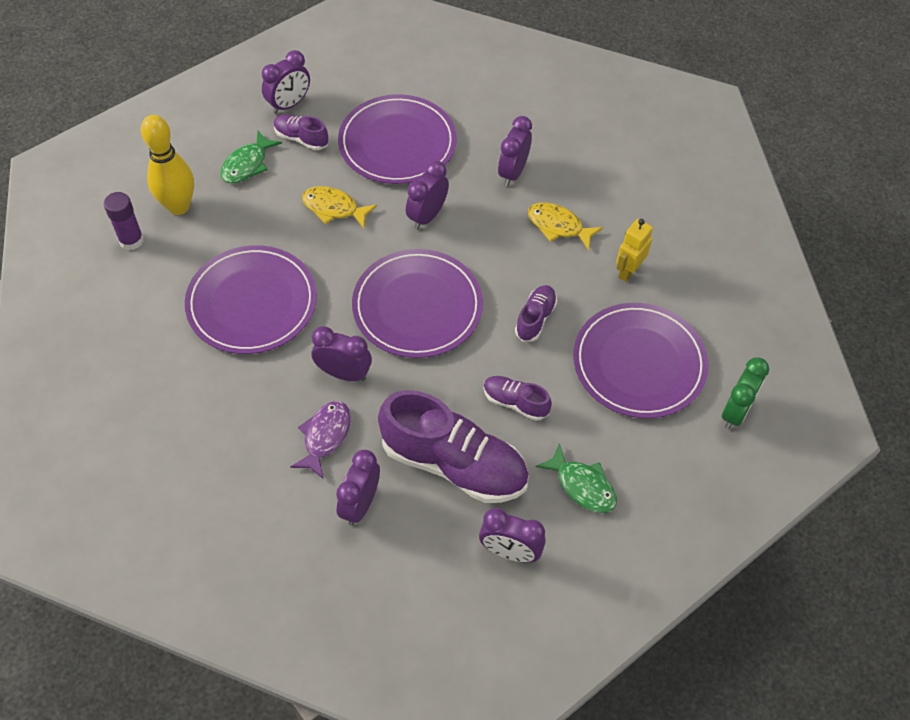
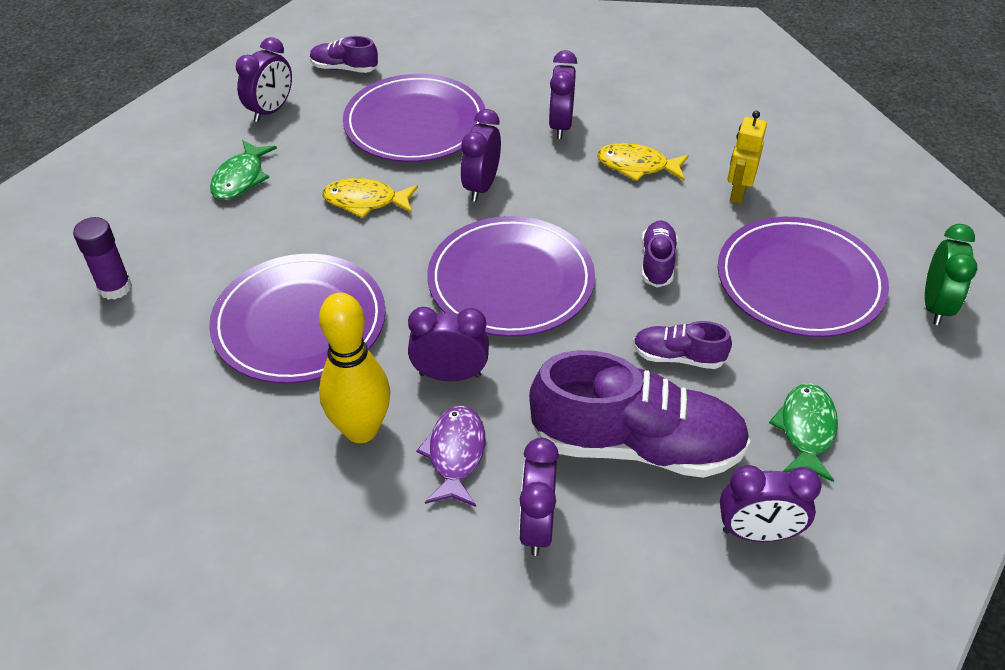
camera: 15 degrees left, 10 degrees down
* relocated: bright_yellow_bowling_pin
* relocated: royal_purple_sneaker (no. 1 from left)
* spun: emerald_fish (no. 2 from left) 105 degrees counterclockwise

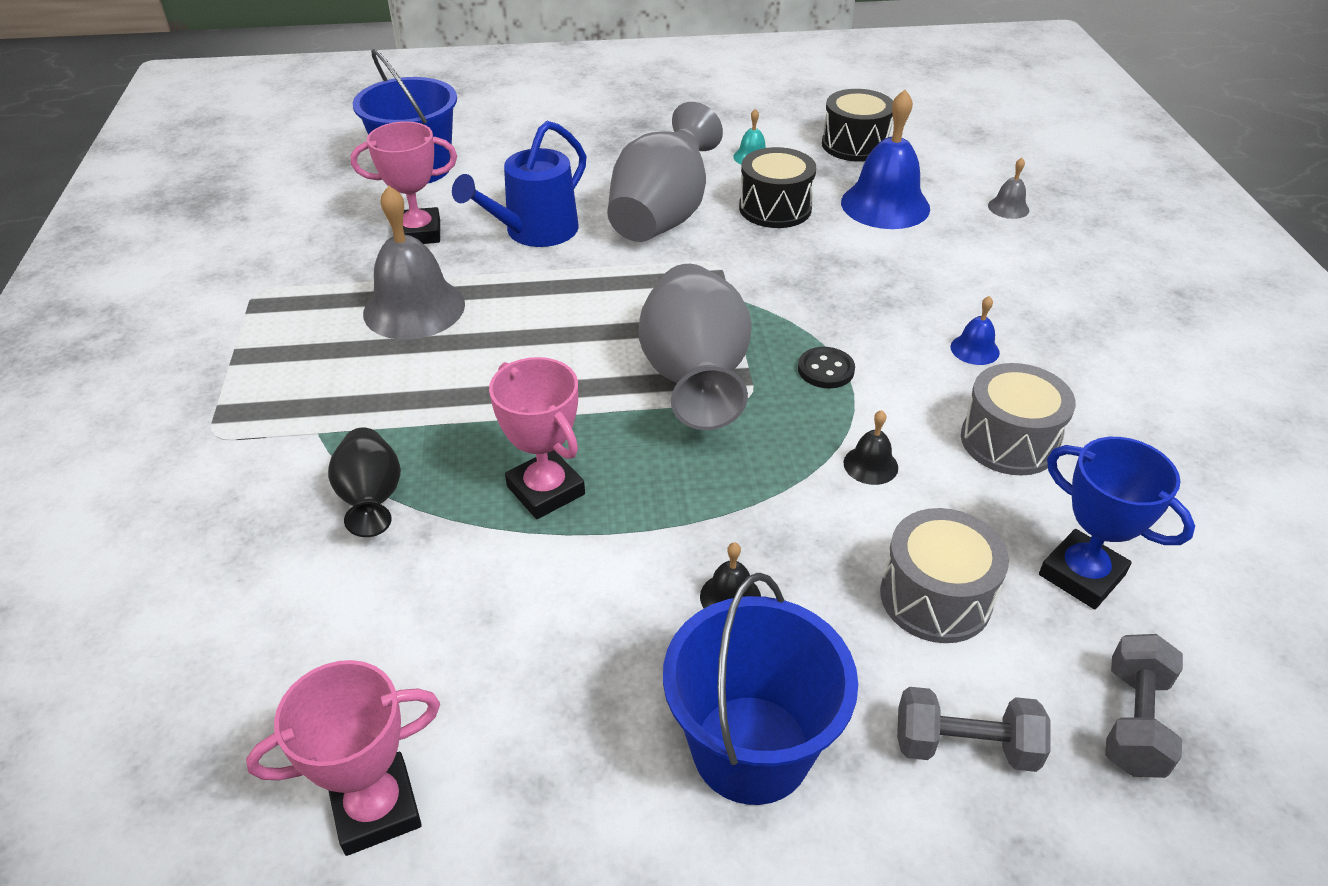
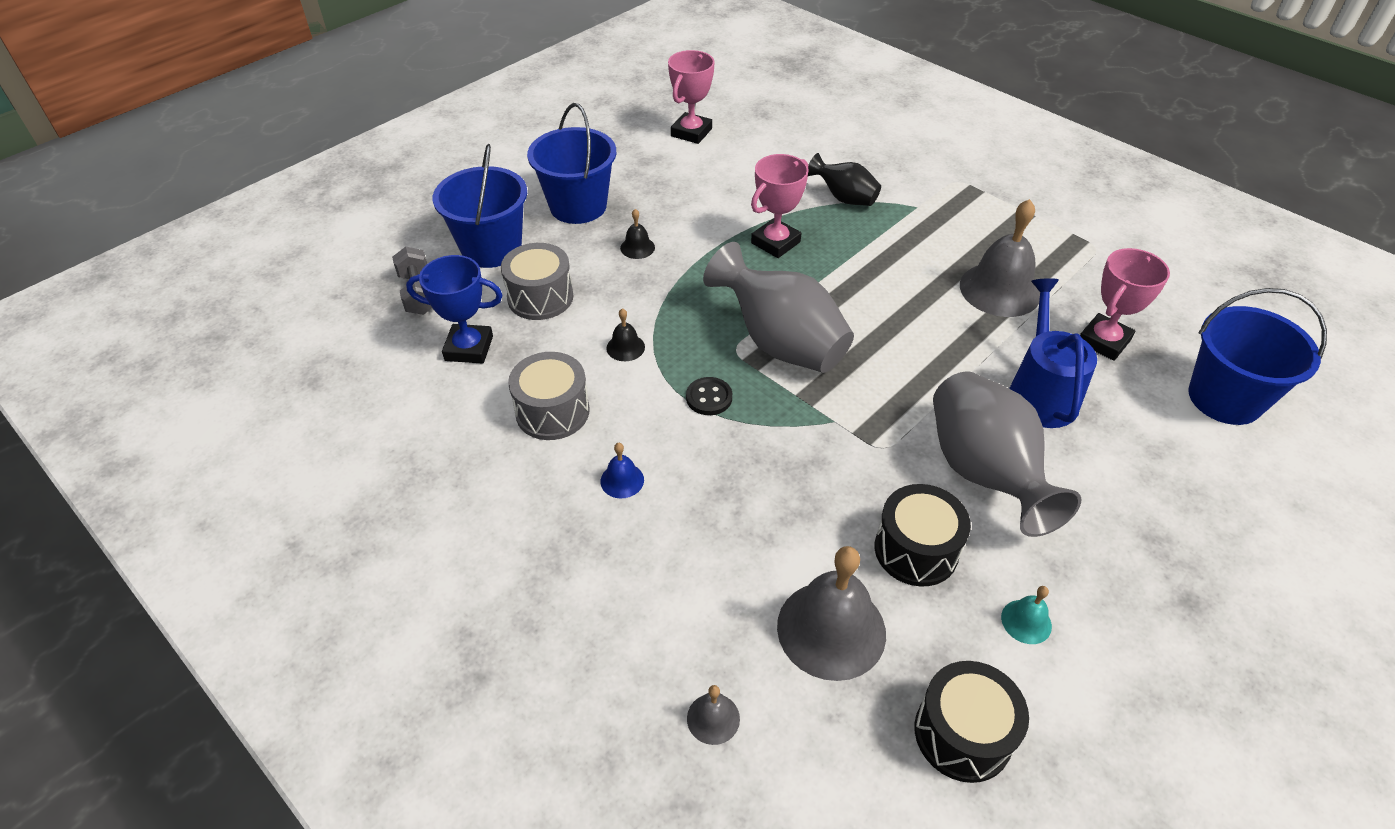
camera: 140 degrees right, 5 degrees up
* exchanged: gray_free_weight (no. 1 from left) to royal_blue_sand_bucket (no. 1 from left)
* colour: royal_blue_hand_bell (no. 1 from left) to gray_hand_bell (no. 2 from left)
* spun: rose-pink_award_cup (no. 3 from left in the first image) 60 degrees counterclockwise

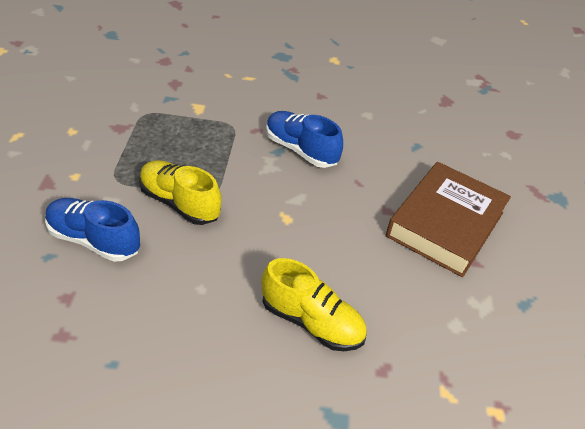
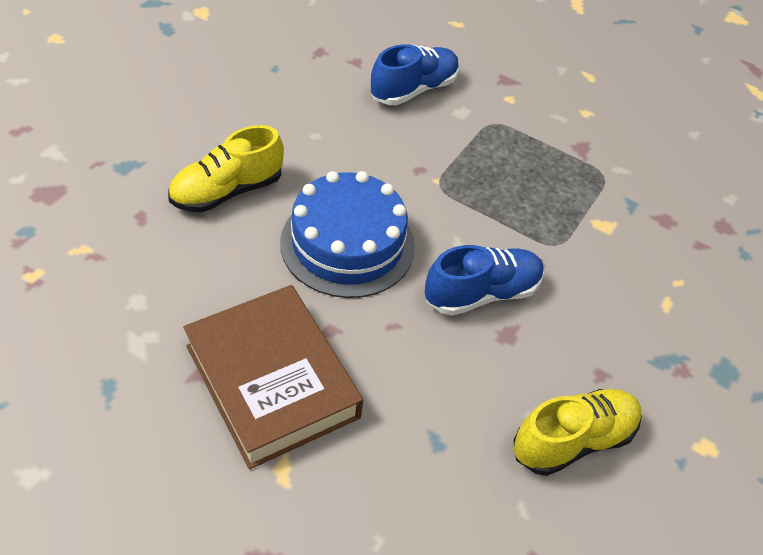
camera: 115 degrees right, 5 degrees up
* appeared: royal_blue_cake
* relocated: bright_yellow_sneaker (no. 1 from left in the first image) to bright_yellow_sneaker (no. 2 from left)

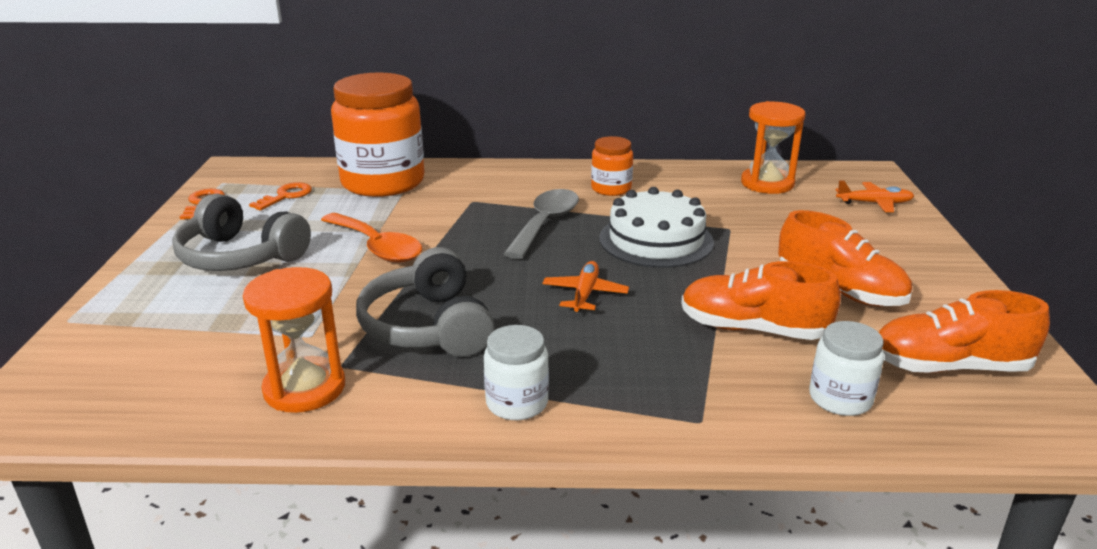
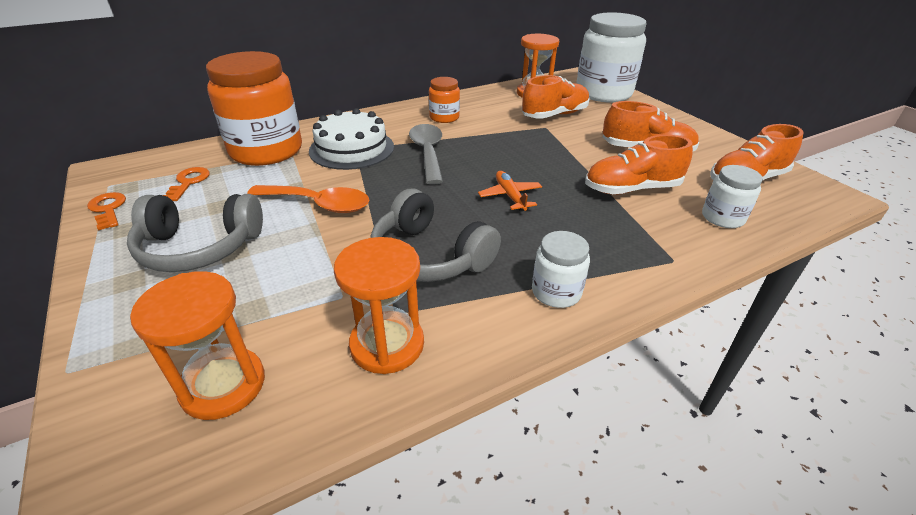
camera: 30 degrees left, 10 degrees up
* appeared: orange-coloured_sand_timer (no. 1 from left)
* appeared: orange-coloured_sneaker (no. 1 from left)
* relocated: pure_white_cake
* exchanged: orange-coloured_aeroplane (no. 2 from left) to pure_white_jar (no. 2 from left)

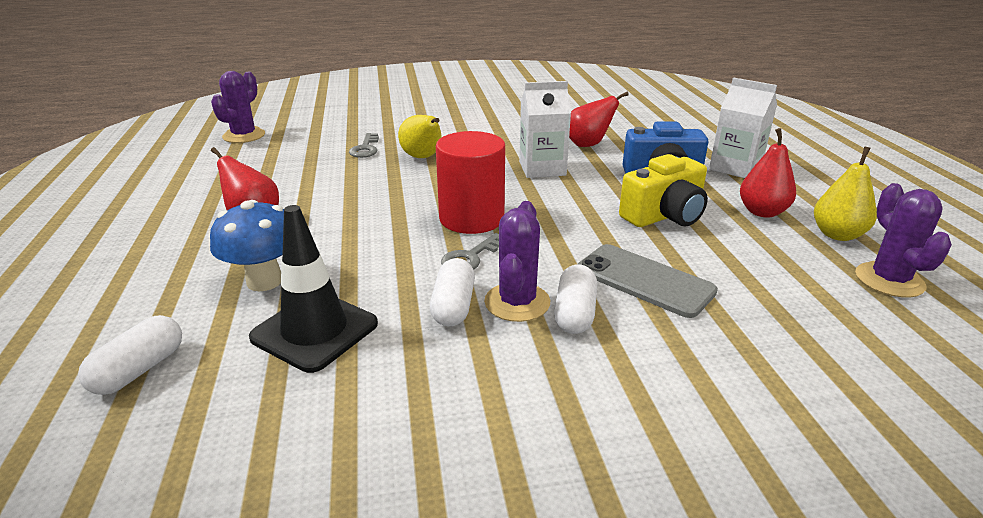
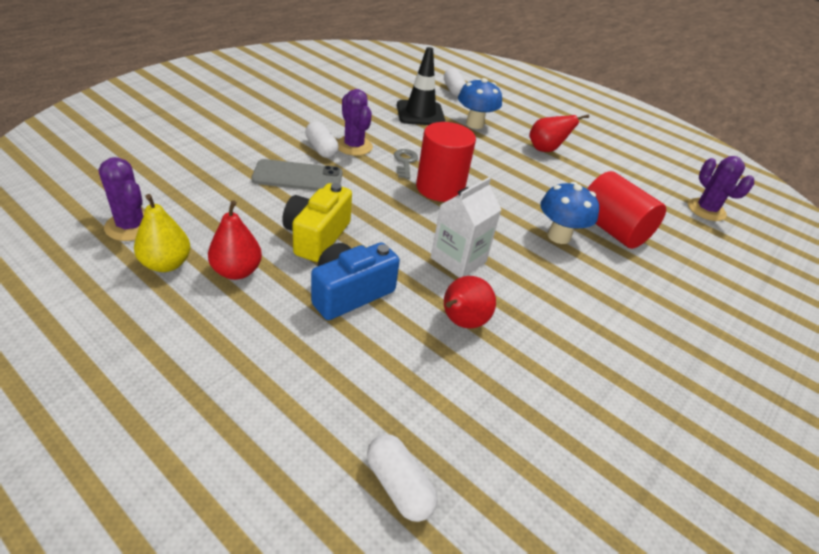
camera: 135 degrees right, 10 degrees up
* missing: pure_white_milk_carton (no. 2 from left)
* relocated: pure_white_pill_shape (no. 2 from left)
* exchanged: gray_door_key (no. 1 from left) to scarlet_cylinder_shape (no. 2 from left)
* exchanged: bright_yellow_pear (no. 1 from left) to royal_blue_toadstool (no. 2 from left)

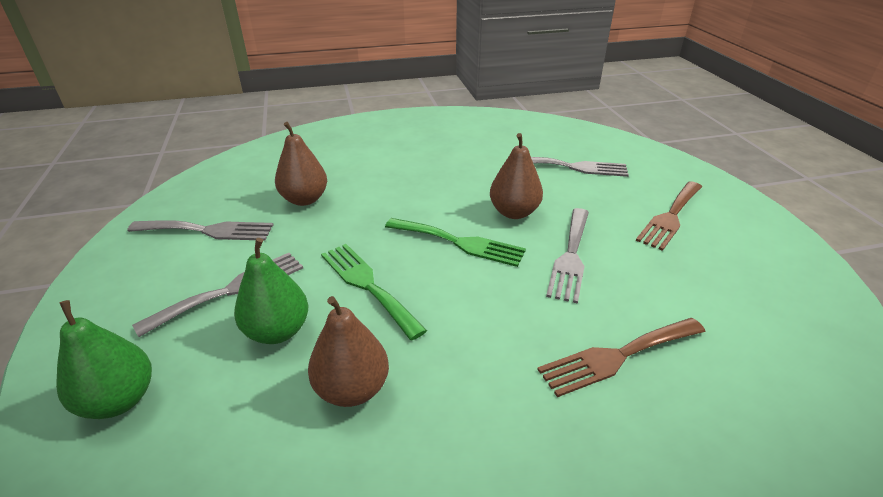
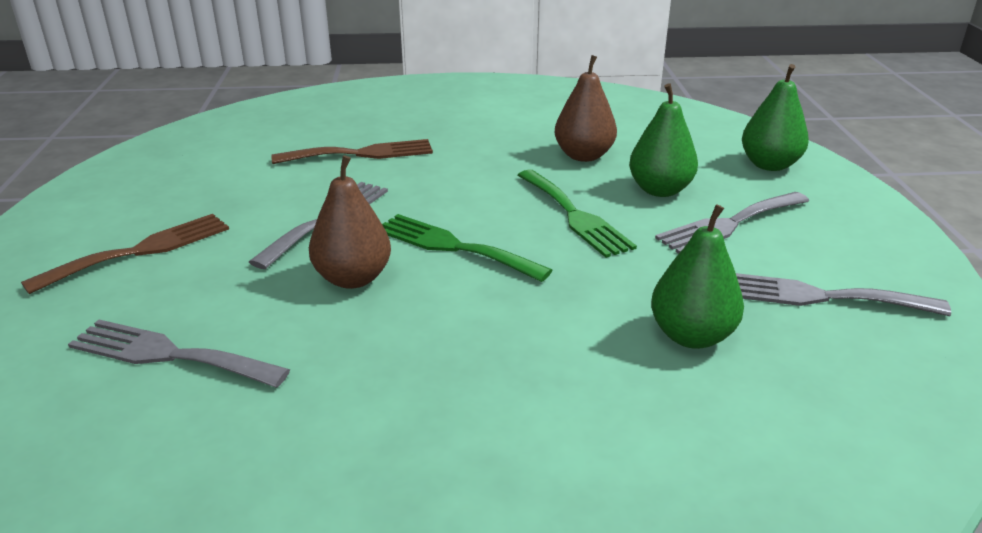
camera: 170 degrees left, 5 degrees down
* colour: russet_pear (no. 1 from left) to emerald_pear (no. 2 from left)

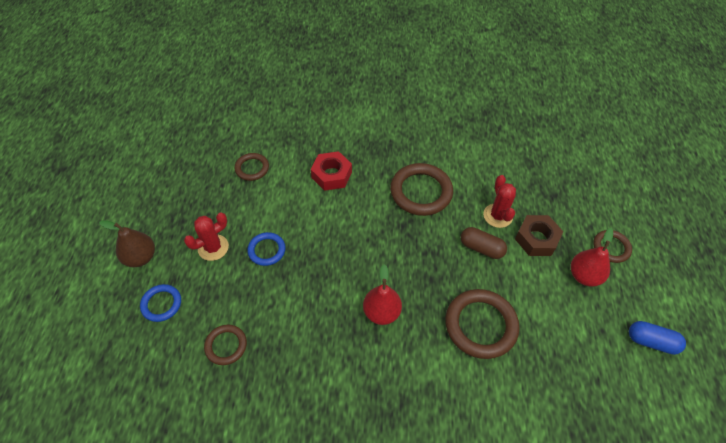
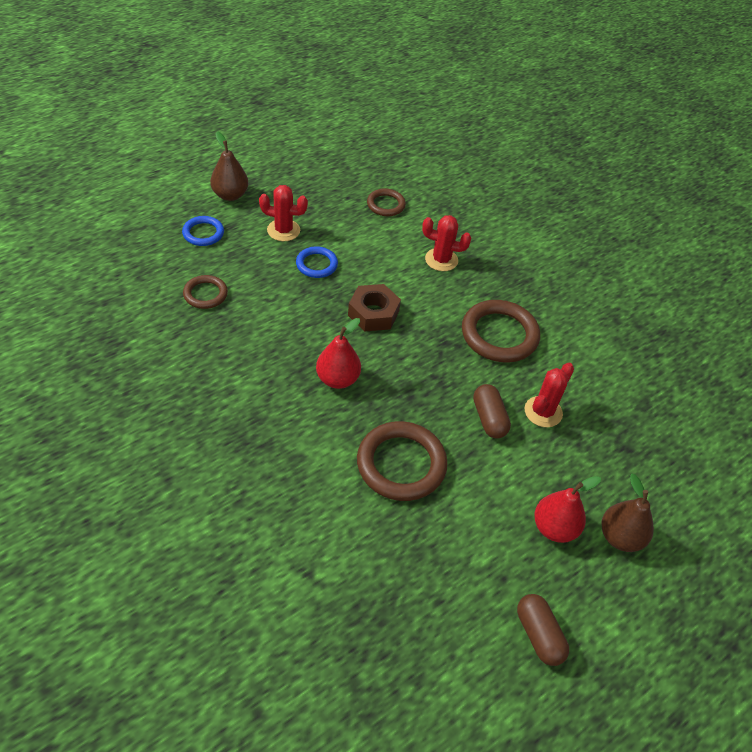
camera: 45 degrees right, 5 degrees down
* relocated: russet_hex_nut
* exchanged: scarlet_hex_nut to scarlet_prickly_plant (no. 2 from left)
* exchanged: russet_torus (no. 5 from left) to russet_pear (no. 2 from left)
* colour: royal_blue_pill_shape to russet_pill_shape (no. 2 from left)

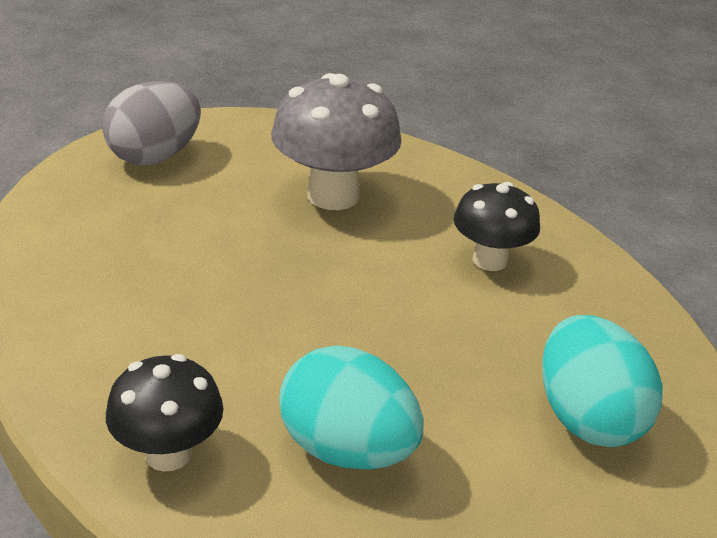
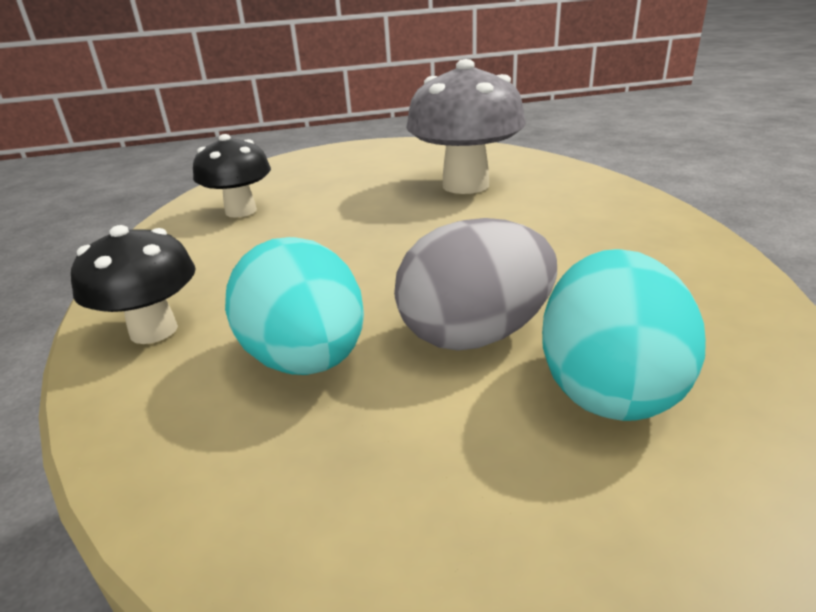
camera: 30 degrees right, 5 degrees down
* relocated: gray_toy_egg
* relocated: ebony_toadstool (no. 2 from left)

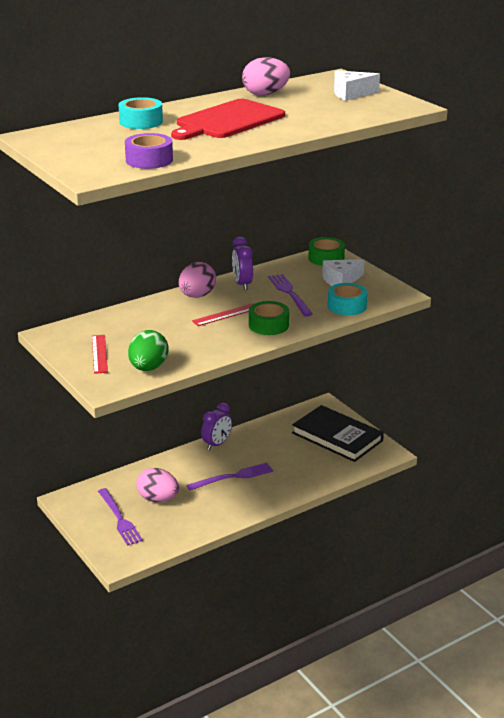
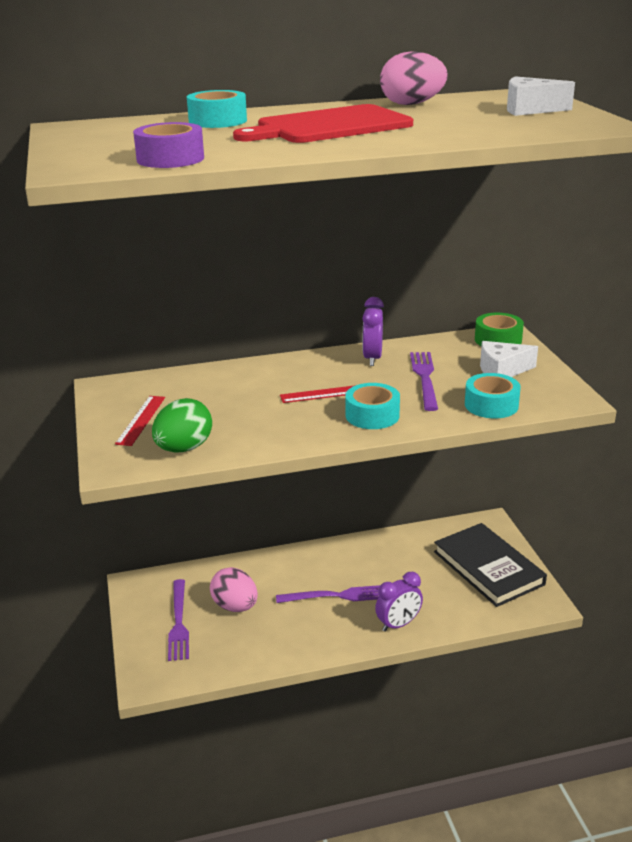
camera: 20 degrees right, 0 degrees up
* missing: rose-pink_toy_egg (no. 2 from left)
* relocated: royal_purple_clock (no. 1 from left in the first image) to royal_purple_clock (no. 2 from left)
* colour: emerald_roll_of_tape (no. 1 from left) to turquoise_roll_of_tape (no. 2 from left)

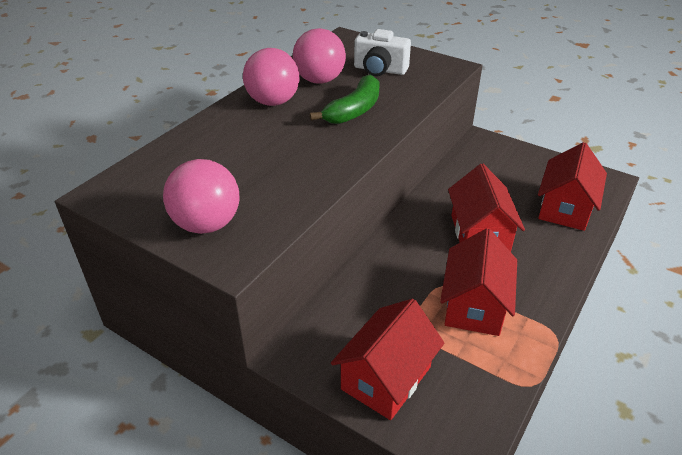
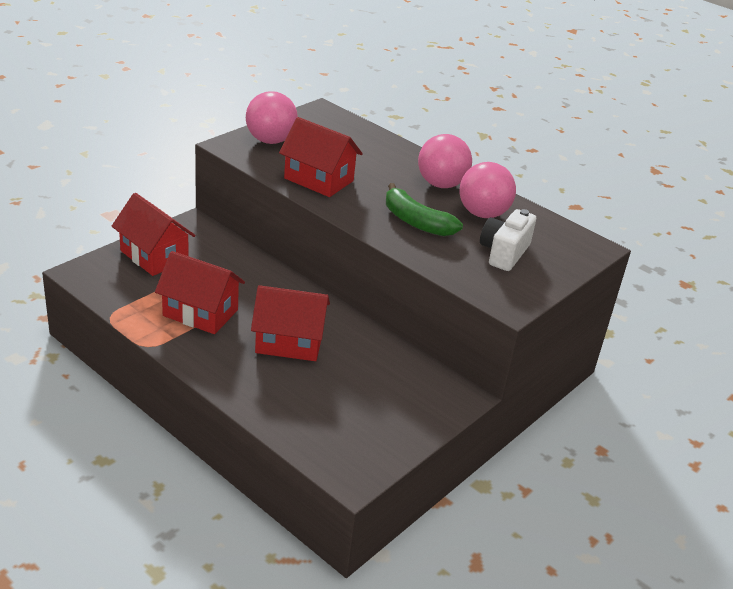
camera: 95 degrees right, 5 degrees down
* relocated: scarlet_house (no. 4 from left)

